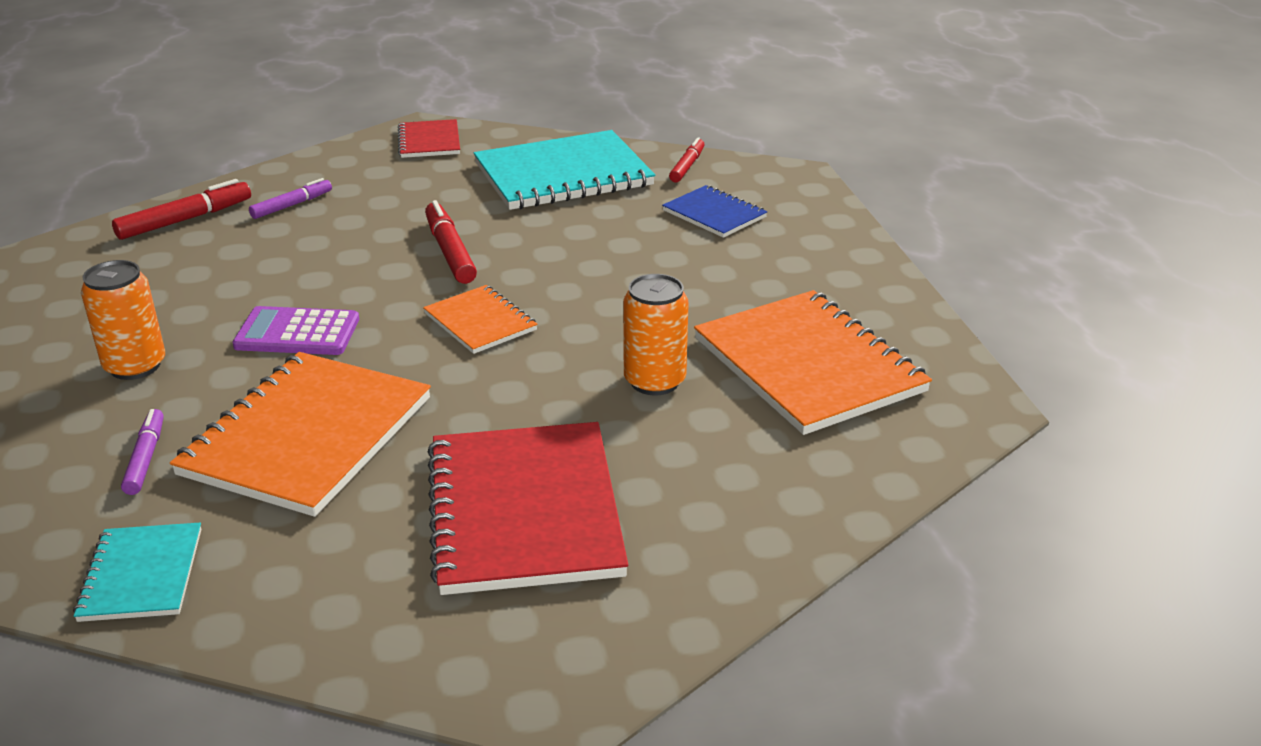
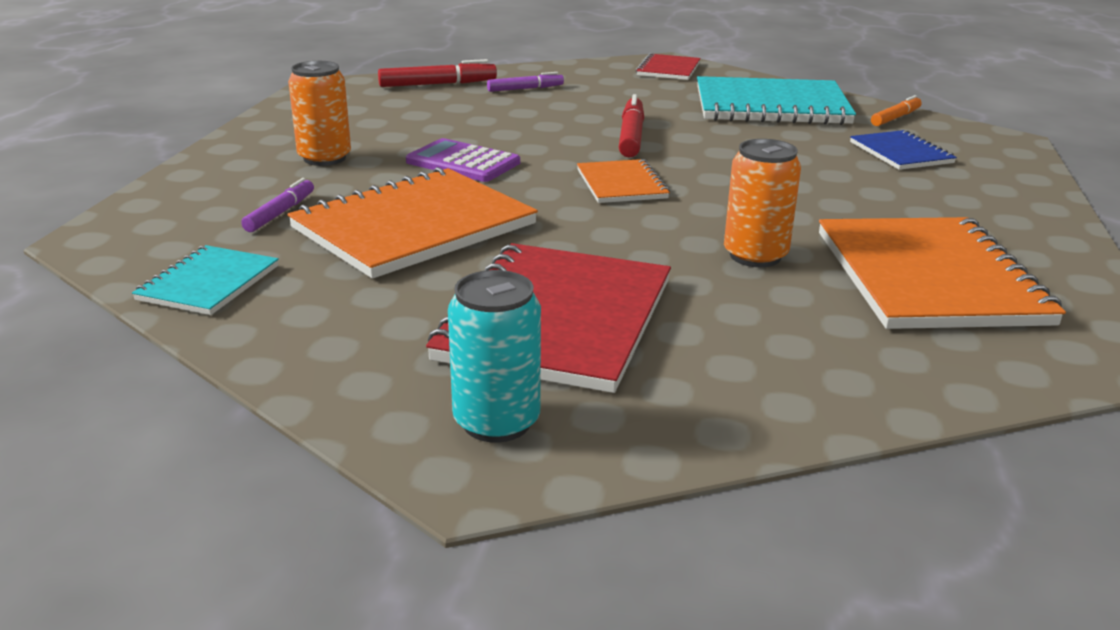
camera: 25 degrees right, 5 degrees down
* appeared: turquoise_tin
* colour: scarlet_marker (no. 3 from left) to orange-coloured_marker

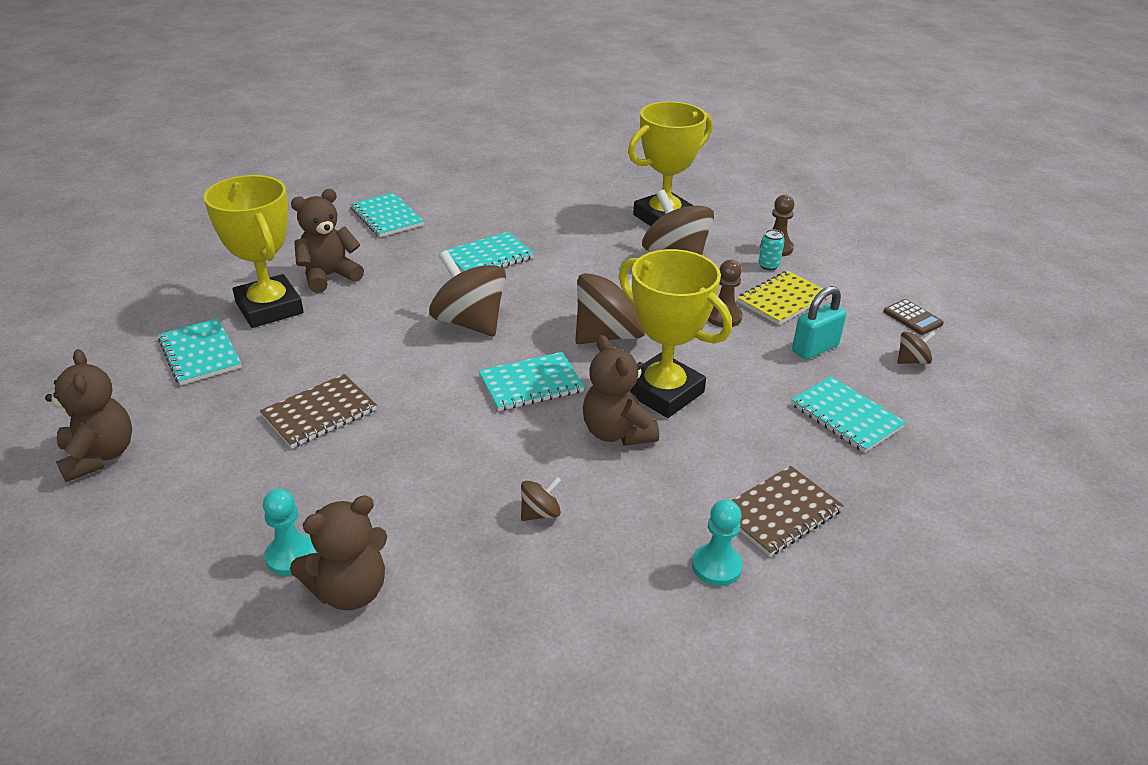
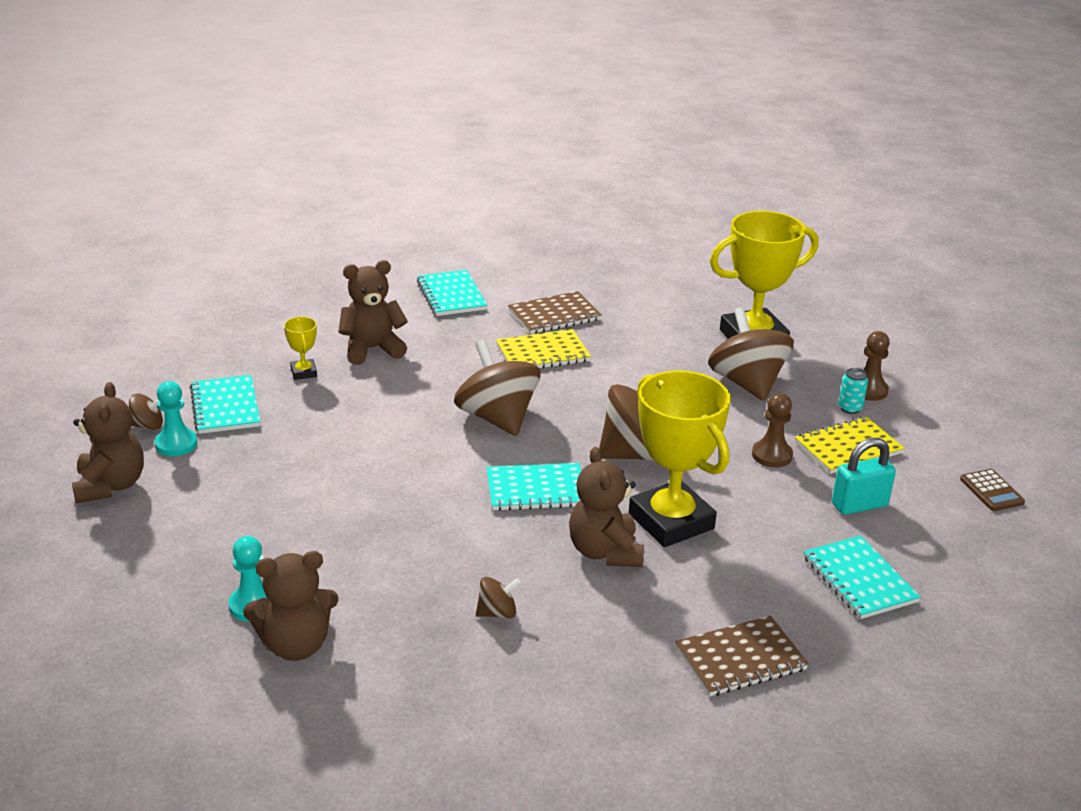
camera: 15 degrees right, 5 degrees down
* relocated: russet_notepad (no. 1 from left)
* relocated: turquoise_game_pawn (no. 2 from left in the first image) to turquoise_game_pawn (no. 1 from left)
* relocated: russet_spinning_top (no. 5 from left in the first image) to russet_spinning_top (no. 1 from left)
* colour: turquoise_notepad (no. 3 from left) to bright_yellow_notepad (no. 1 from left)
* size: bright_yellow_award_cup (no. 1 from left) x0.42

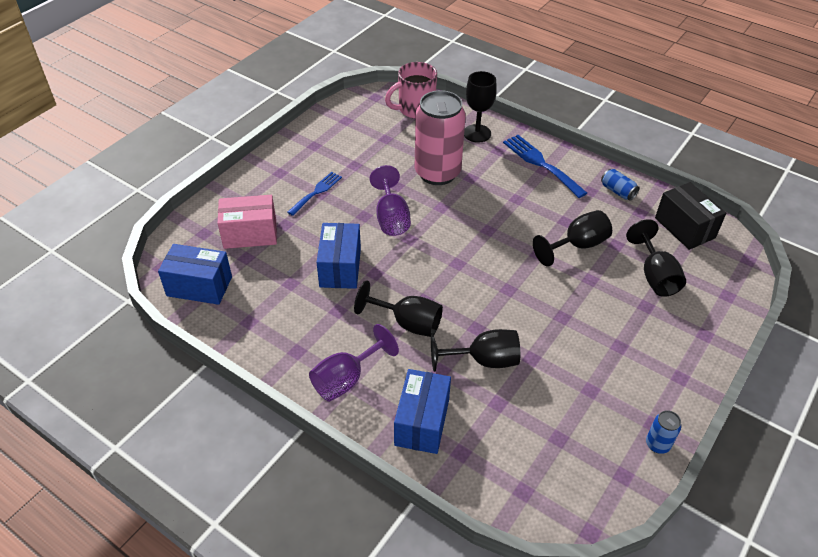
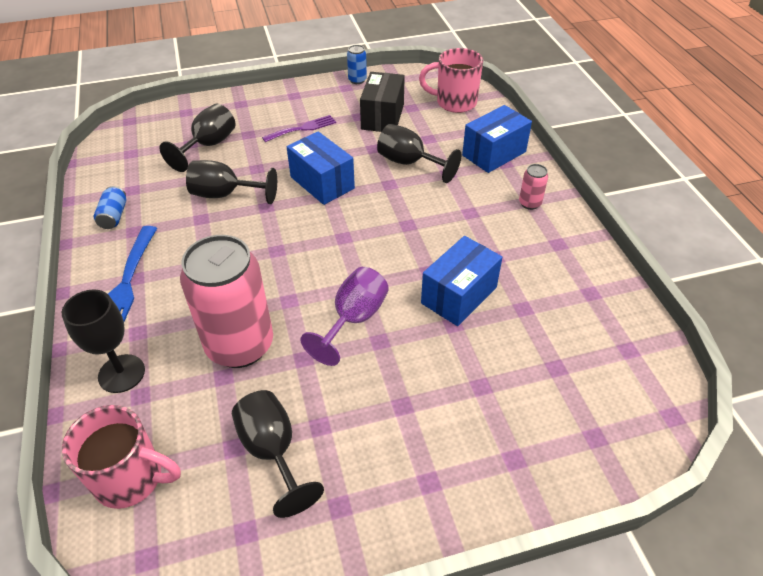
camera: 140 degrees left, 0 degrees up
* missing: rose-pink_parcel
* missing: royal_blue_table_fork (no. 1 from left)
* appeared: royal_purple_table_fork
* appeared: rose-pink_tea_mug (no. 2 from left)
* relocated: royal_blue_parcel (no. 1 from left)
* relocated: ebony_chalice (no. 1 from left in the first image) to ebony_chalice (no. 4 from left)
* relocated: ebony_parcel
* exchanged: royal_purple_chalice (no. 1 from left) to rose-pink_tin (no. 2 from left)

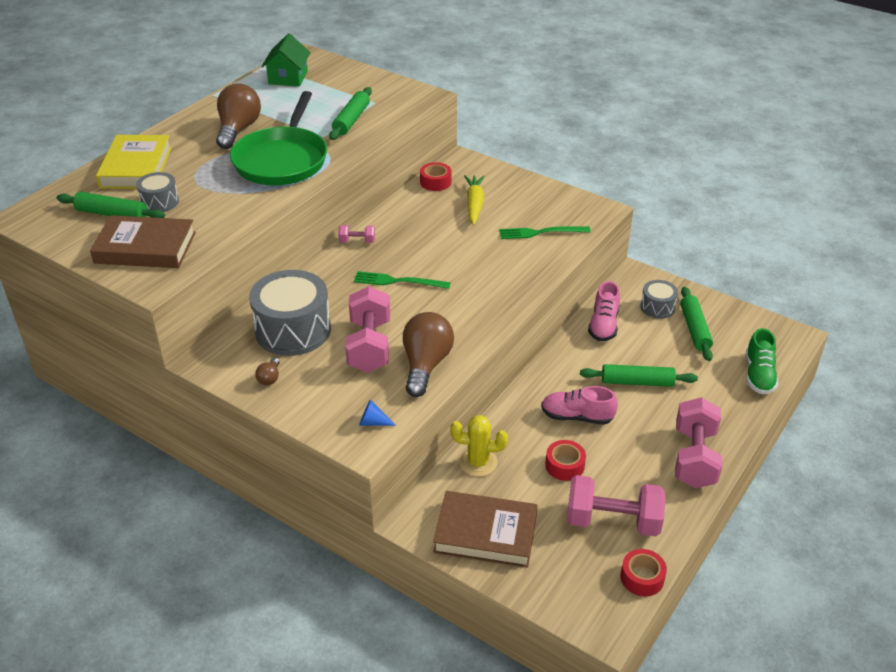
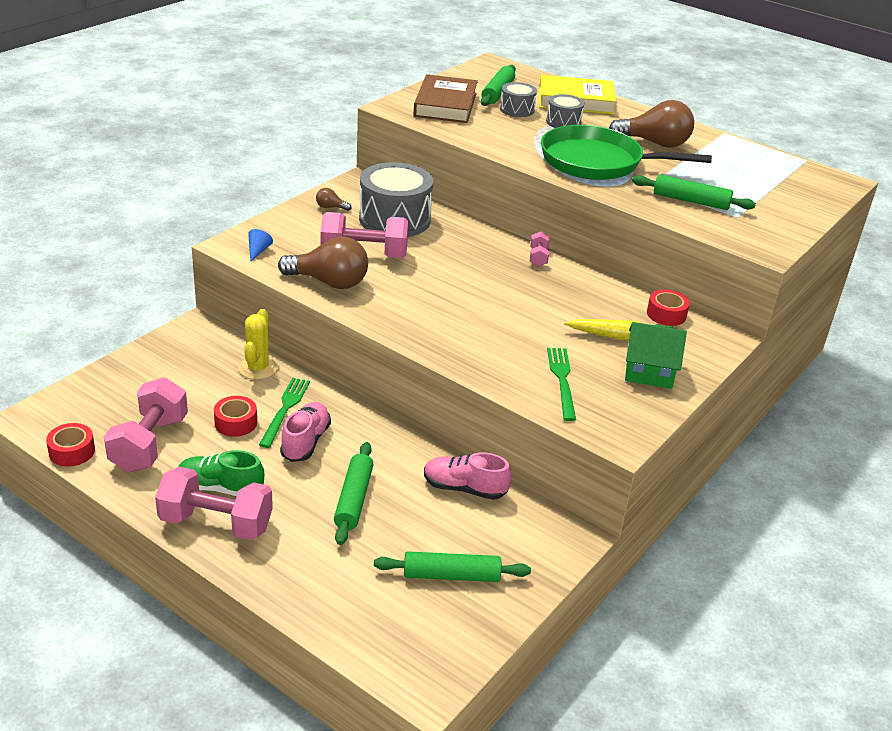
camera: 90 degrees right, 5 degrees down
* missing: russet_hardback (no. 2 from left)
* relocated: emerald_house
* relocated: emerald_table_fork (no. 1 from left)
* relocated: gray_drum (no. 3 from left)
* relocated: emerald_sneaker

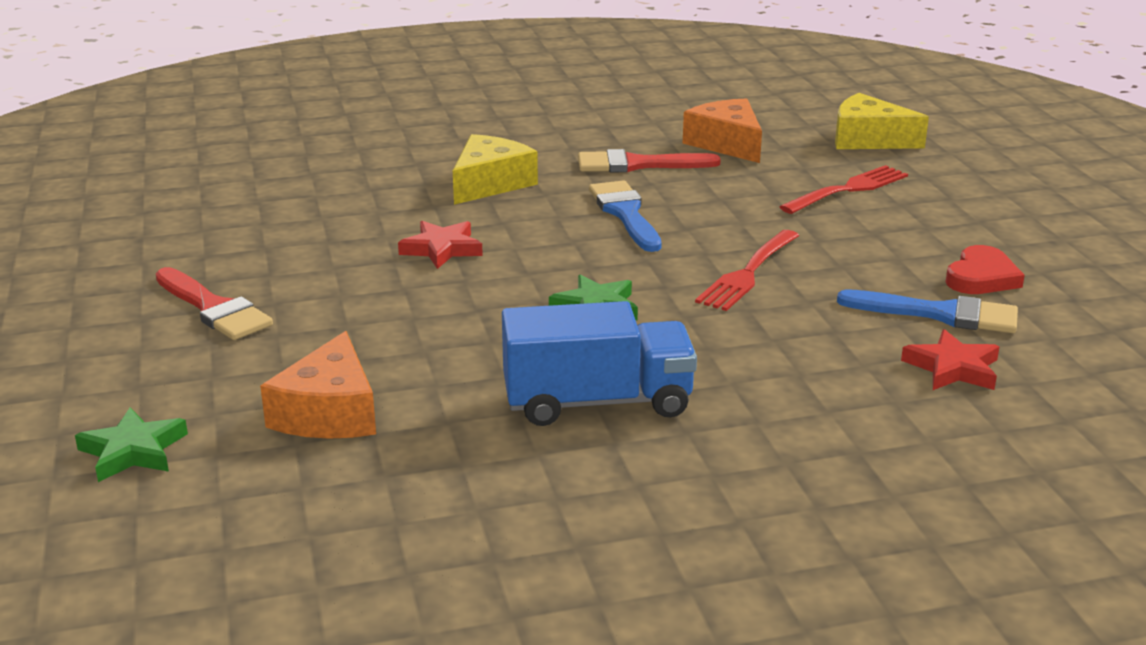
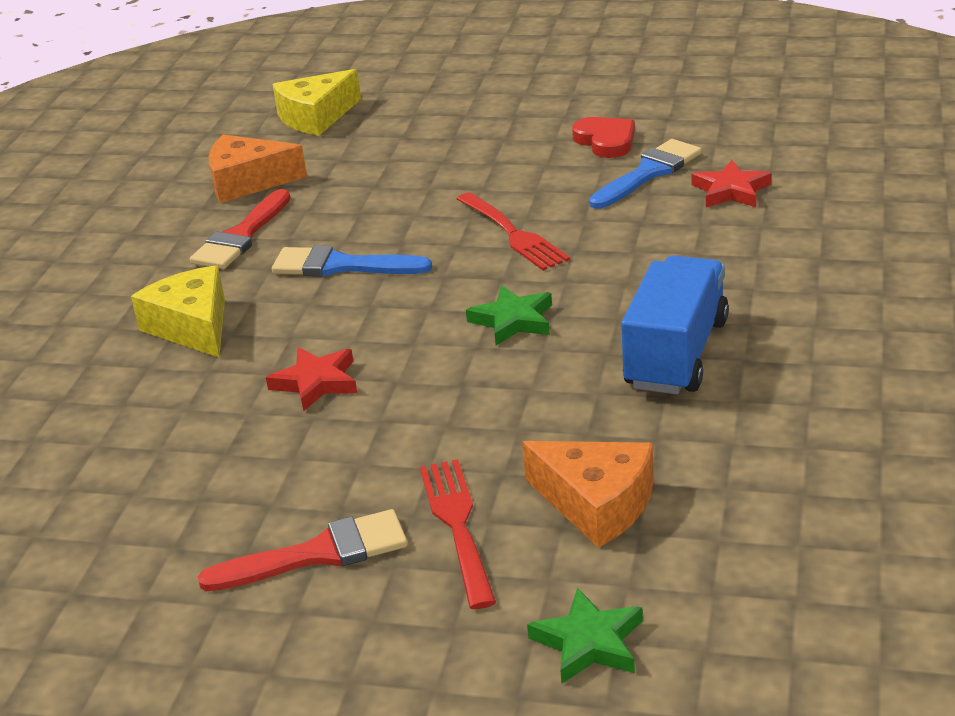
camera: 60 degrees left, 5 degrees up
* relocated: scarlet_table_fork (no. 2 from left in the first image) to scarlet_table_fork (no. 1 from left)

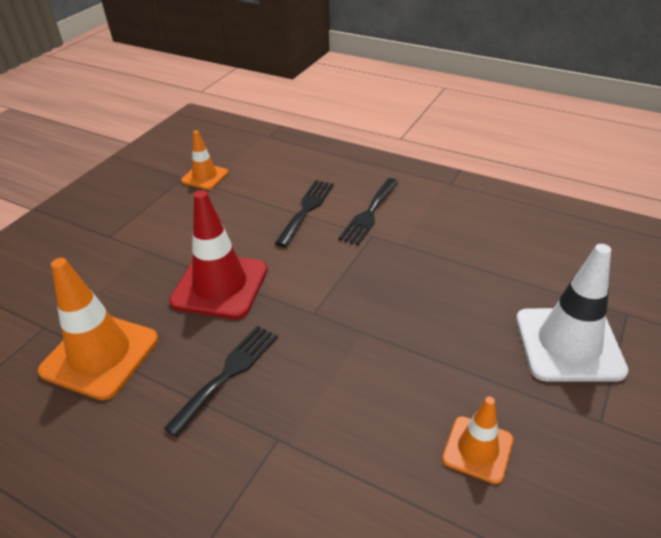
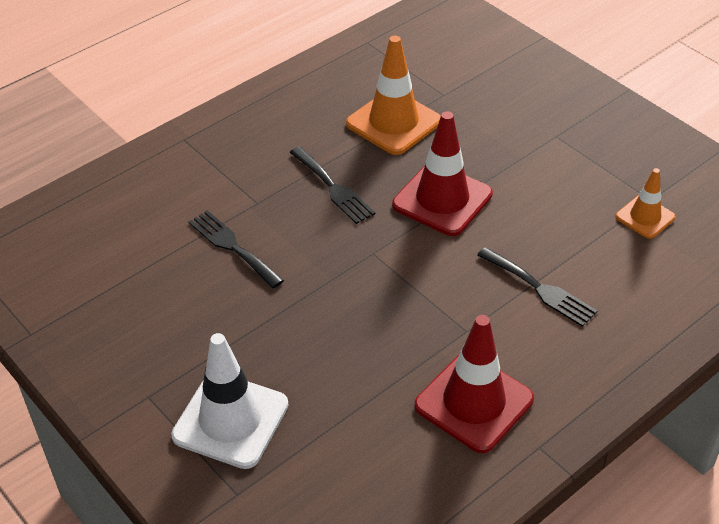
camera: 110 degrees right, 5 degrees up
* missing: orange-coloured_road_cone (no. 3 from left)
* appeared: scarlet_road_cone (no. 2 from left)
* relocated: ebony_table_fork (no. 3 from left in the first image) to ebony_table_fork (no. 1 from left)

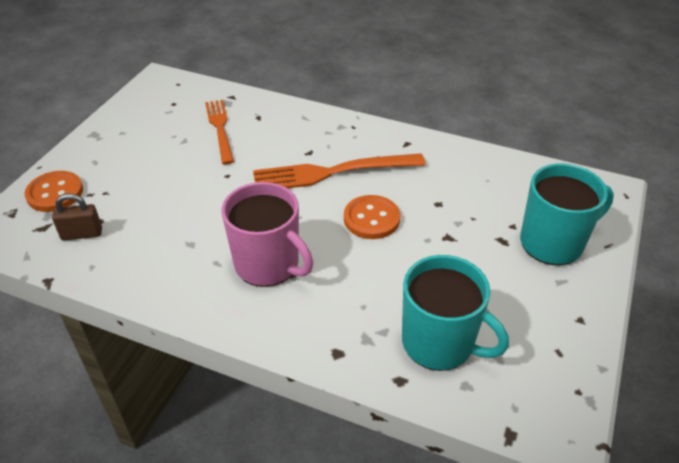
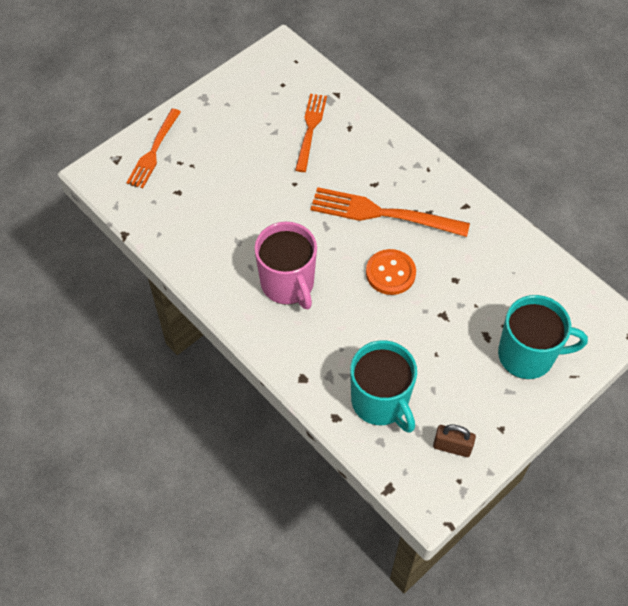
camera: 25 degrees right, 15 degrees up
* relocated: russet_padlock
* exchanged: orange-coloured_sewing_button (no. 1 from left) to orange-coloured_table_fork (no. 1 from left)

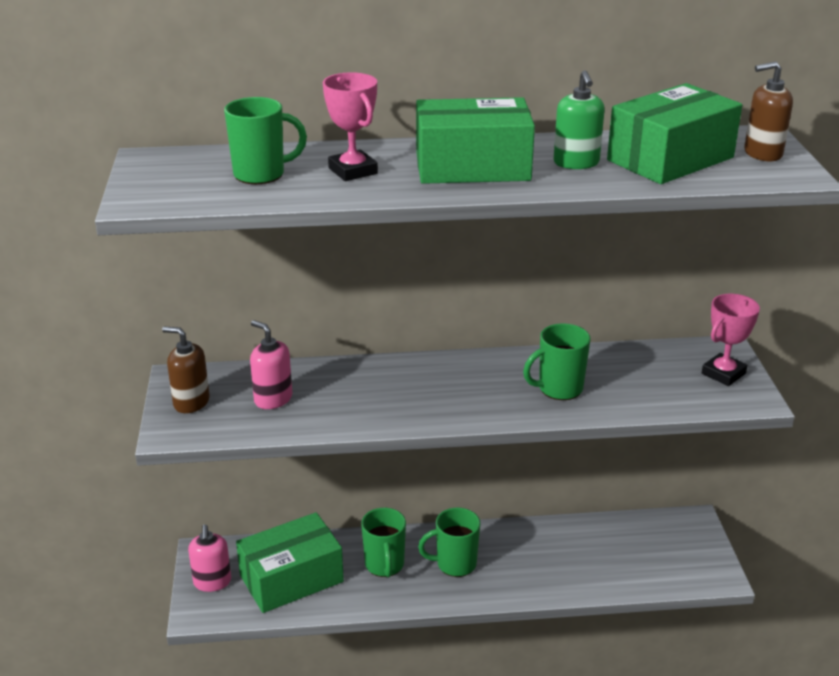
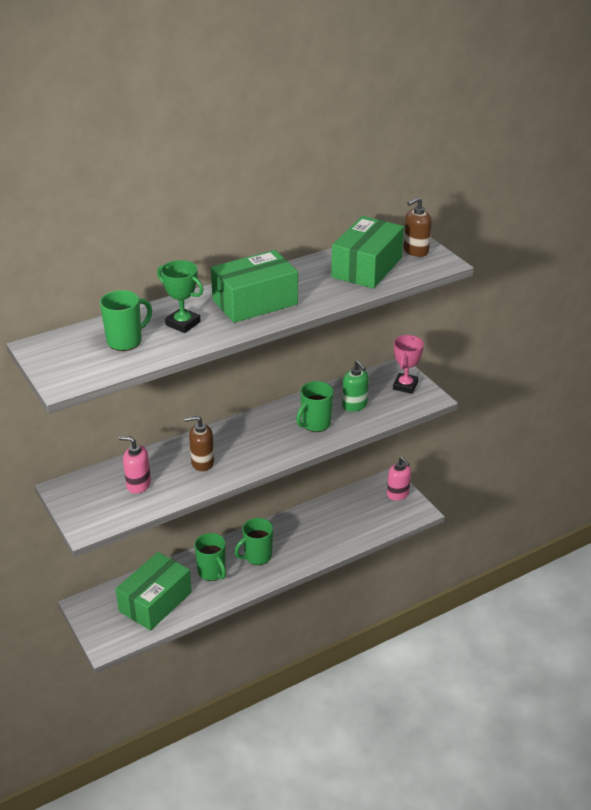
camera: 25 degrees left, 5 degrees up
* relocated: russet_soap_pump (no. 1 from left)
* relocated: rose-pink_soap_pump (no. 1 from left in the first image) to rose-pink_soap_pump (no. 2 from left)
* relocated: emerald_soap_pump
* colour: rose-pink_award_cup (no. 1 from left) to emerald_award_cup

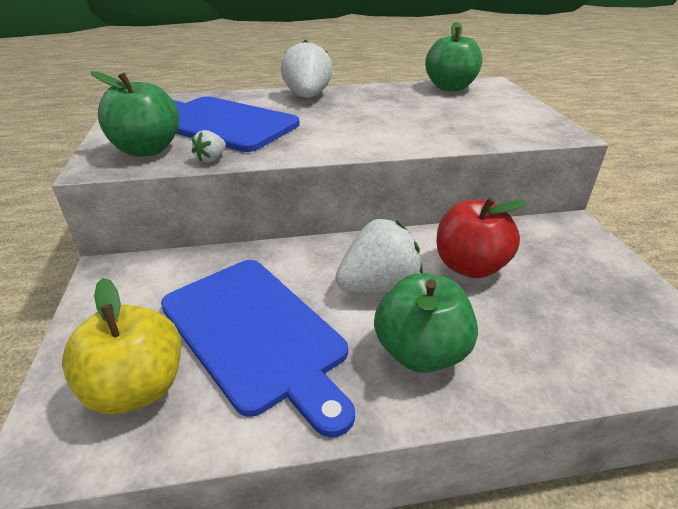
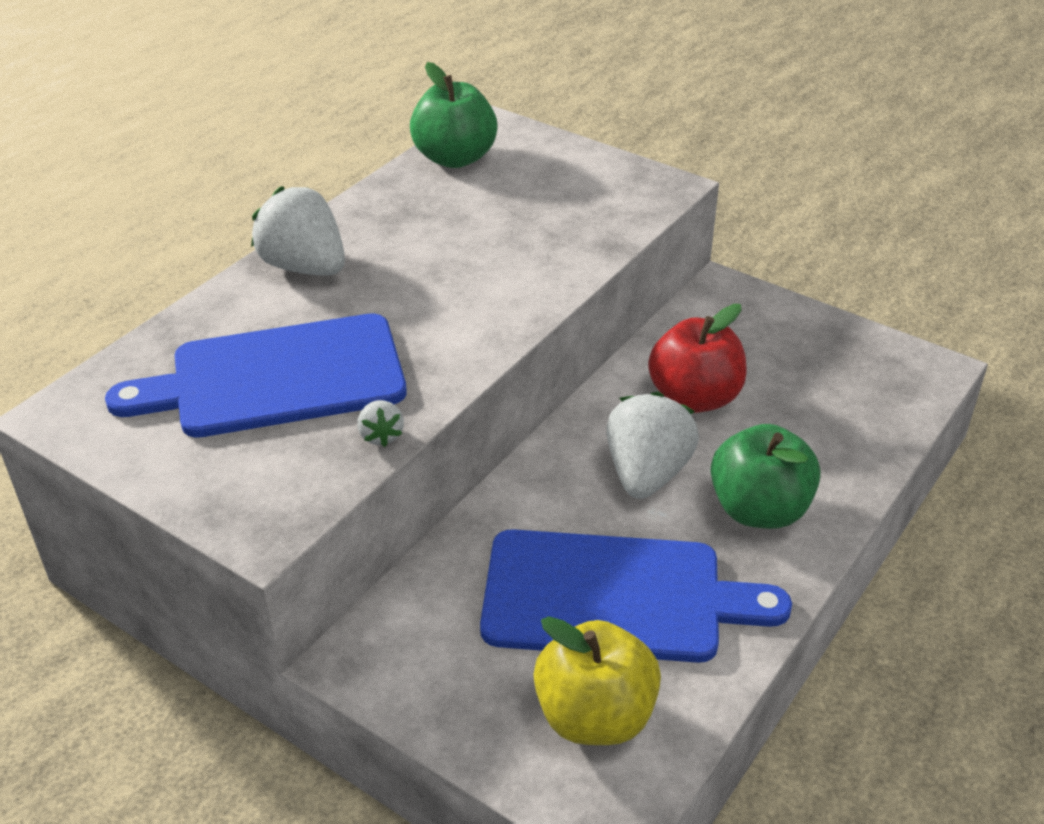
camera: 45 degrees left, 5 degrees up
* missing: emerald_apple_fruit (no. 1 from left)

